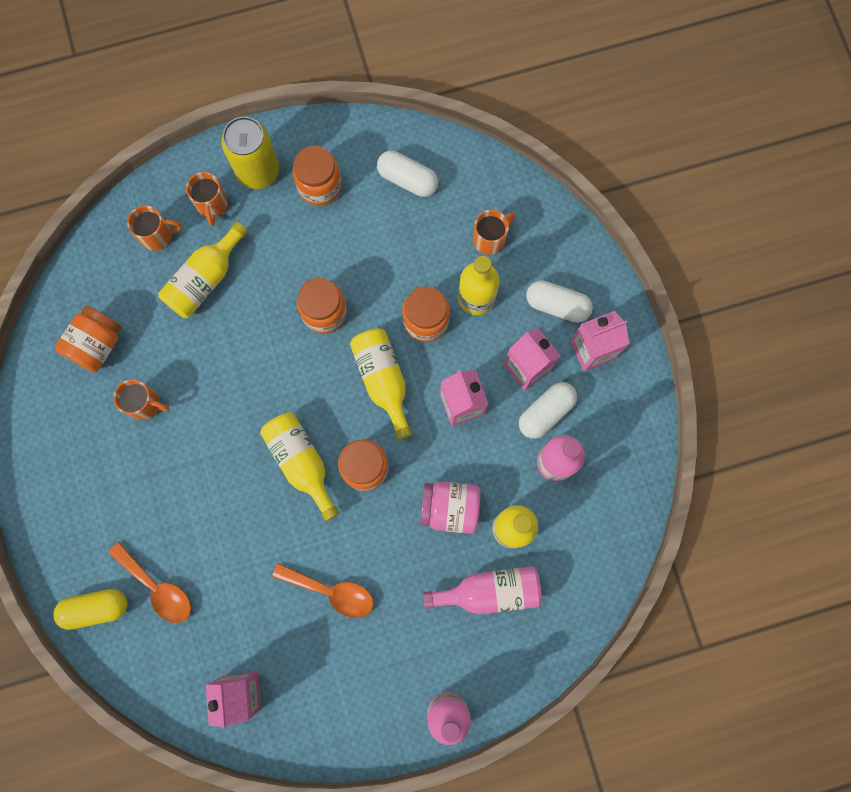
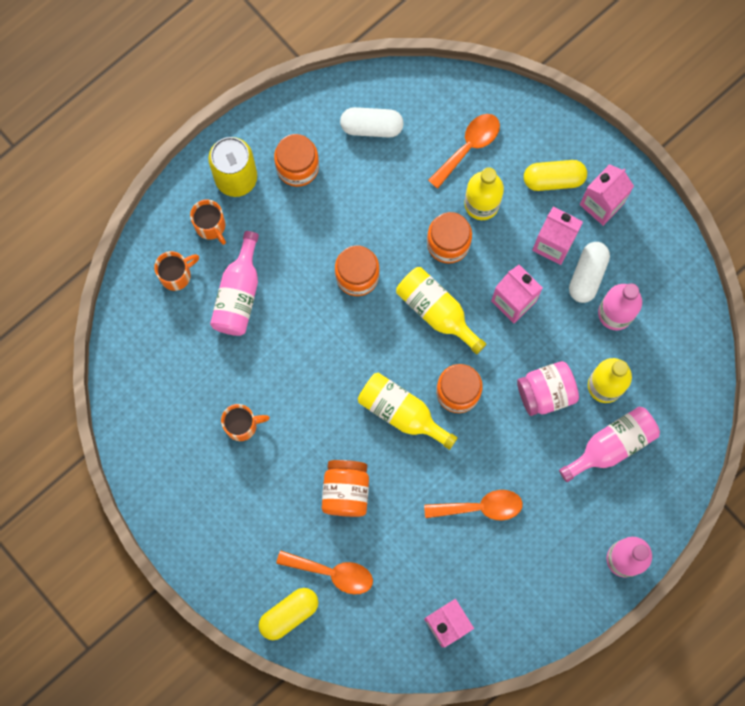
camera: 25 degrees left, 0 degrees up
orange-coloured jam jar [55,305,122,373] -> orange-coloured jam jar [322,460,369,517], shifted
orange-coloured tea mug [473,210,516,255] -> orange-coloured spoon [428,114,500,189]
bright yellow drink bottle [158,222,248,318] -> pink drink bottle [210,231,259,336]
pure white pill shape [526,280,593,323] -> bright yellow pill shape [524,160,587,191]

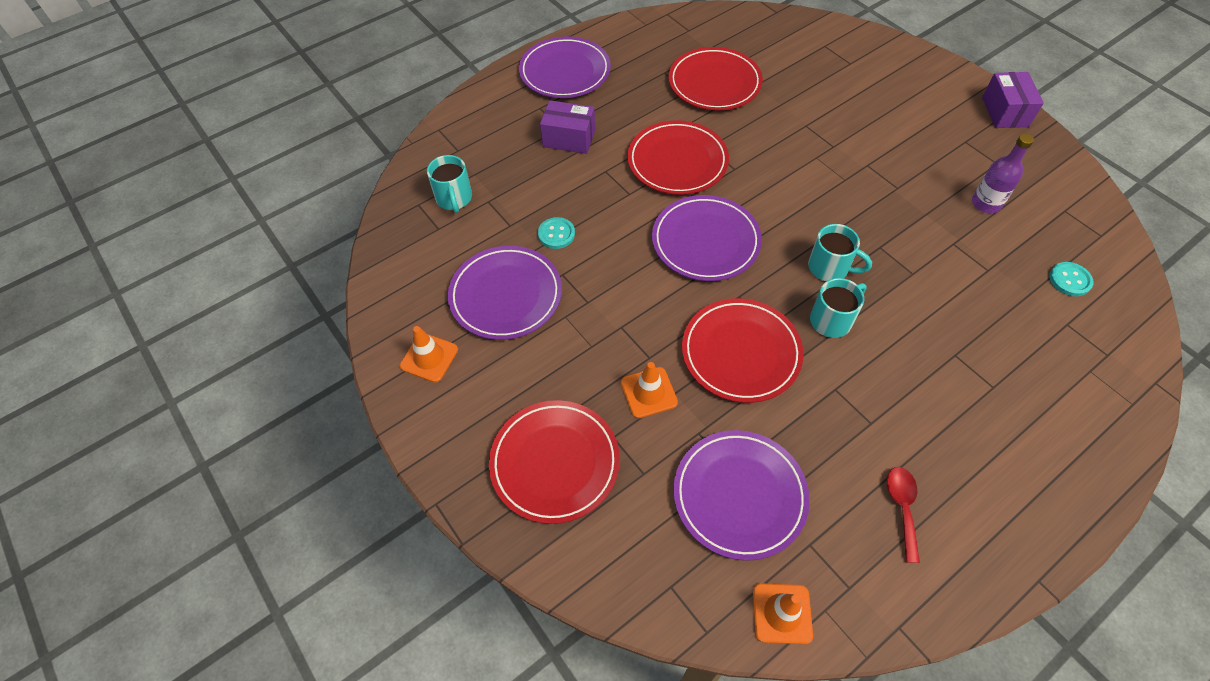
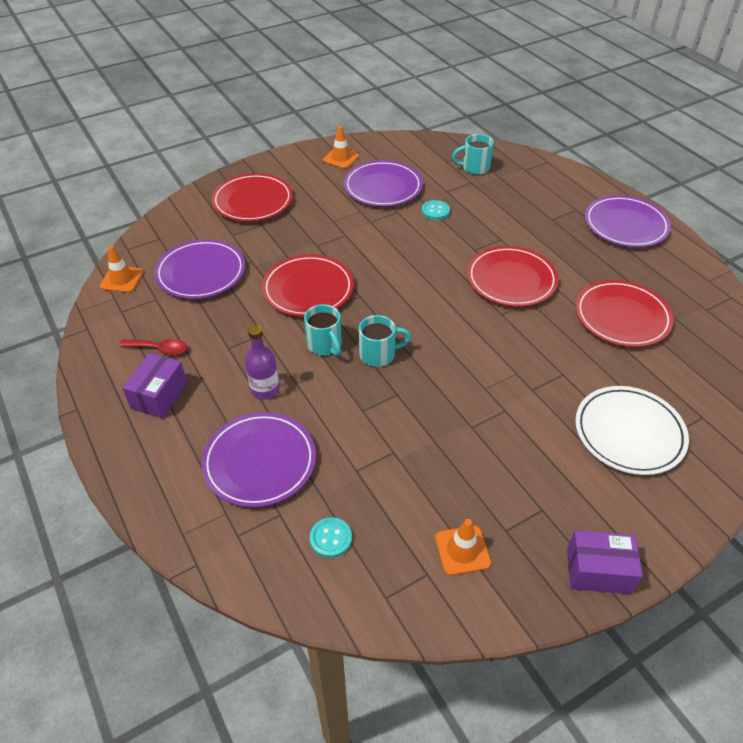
camera: 95 degrees right, 10 degrees down
none -> pure white dinner plate [575,386,689,475]
purple package [540,100,595,154] -> purple package [122,353,187,418], shifted
orange-coloured safety cone [621,362,678,418] -> orange-coloured safety cone [435,519,491,576], shifted
purple dinner plate [652,195,762,281] -> purple dinner plate [201,412,316,508], shifted
purple drink bottle [972,133,1034,213] -> purple drink bottle [245,325,279,399], shifted
aqua tea mug [808,224,872,281] -> aqua tea mug [359,315,411,367], 135 degrees counterclockwise

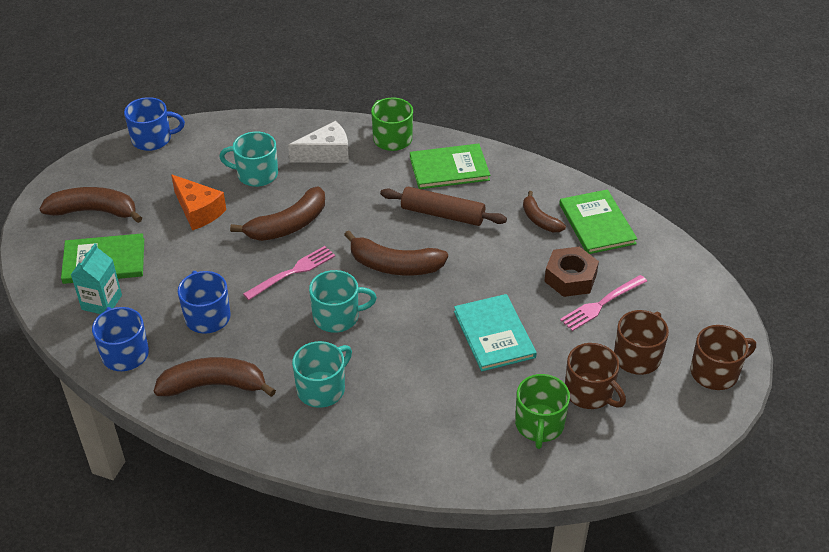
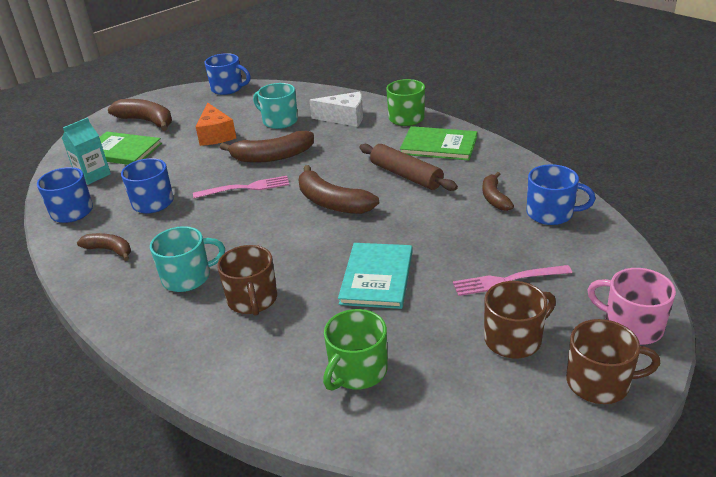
camera: 30 degrees right, 10 degrees down
aqua tea mug [309,270,377,333] -> none
brown hex nut [544,247,599,297] -> none
none -> pink tea mug [587,268,676,345]
brown tea mug [565,343,626,409] -> brown tea mug [217,245,277,316], shifted
green book [559,189,637,254] -> cobalt tea mug [527,164,595,225]
brown toy banana [154,357,276,397] -> brown toy banana [77,233,131,261], x0.60

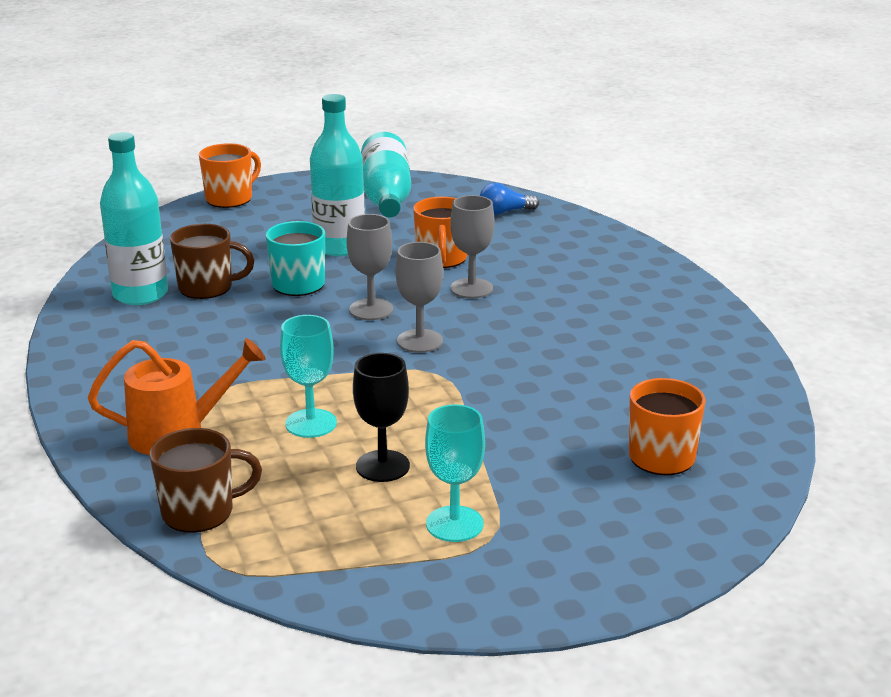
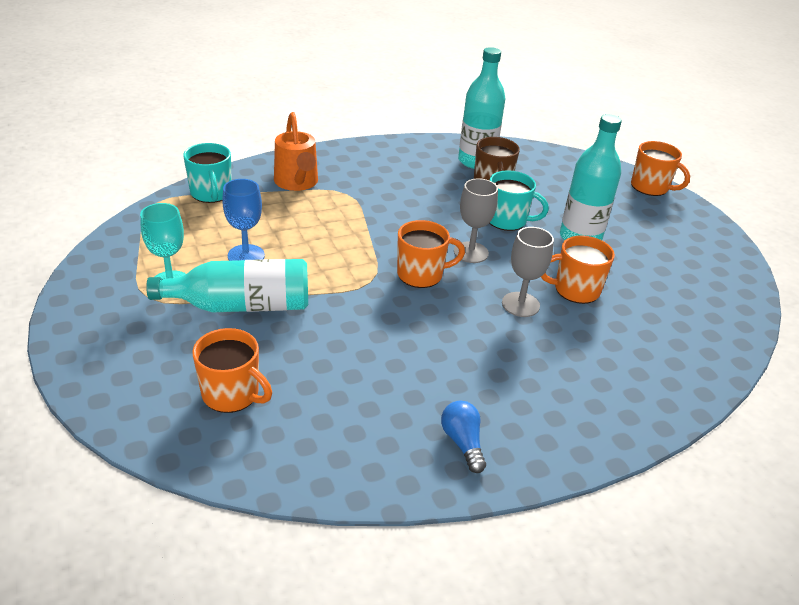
camera: 85 degrees right, 10 degrees up
aqua chalice [280,315,337,438] -> none
aqua drink bottle [361,132,411,218] -> aqua drink bottle [146,259,308,312], shifted
cobalt lightbulb [480,183,539,215] -> cobalt lightbulb [441,401,486,473], shifted
grey chalice [395,242,443,353] -> orange-coloured tea mug [397,220,465,288]
brown tea mug [150,428,262,533] -> aqua tea mug [183,143,232,203]
black chalice [353,353,410,482] -> cobalt chalice [222,179,265,261]

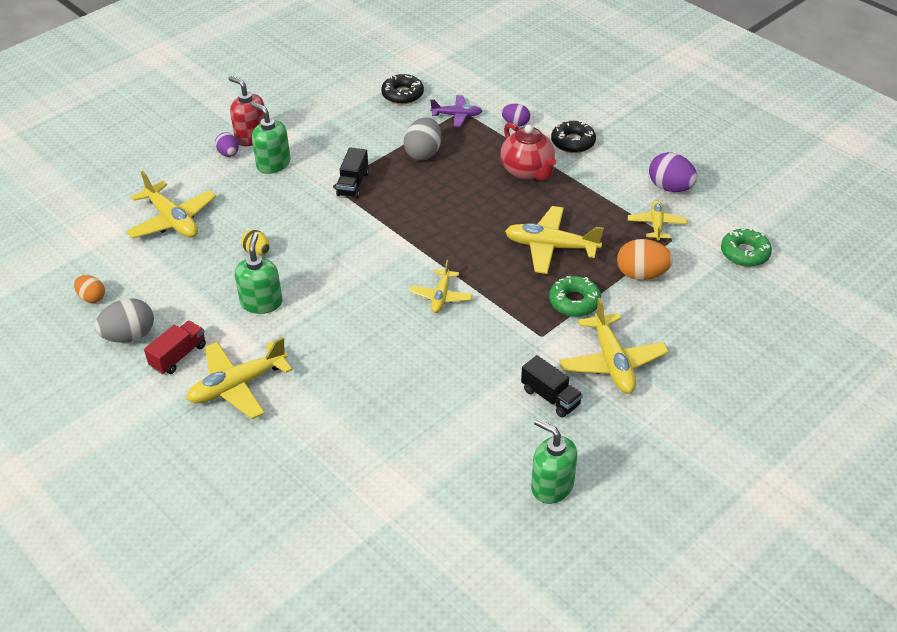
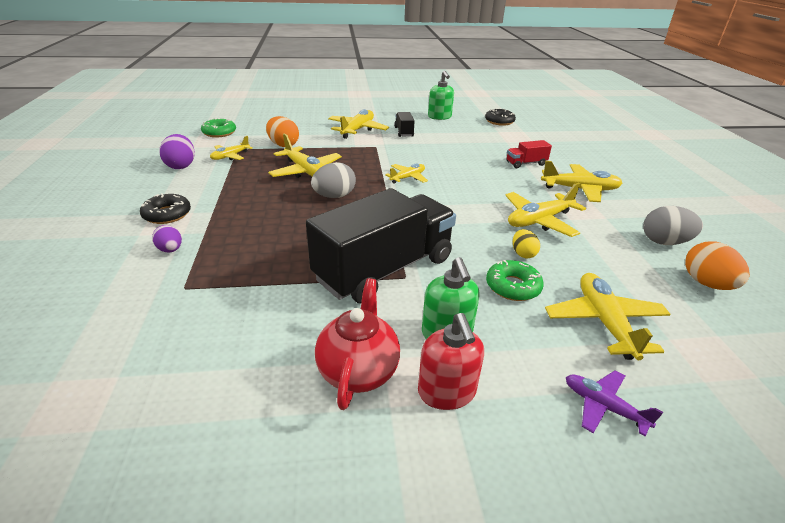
camera: 145 degrees left, 10 degrees down
purple toy egg [215,132,239,157] -> none
crimson toy truck [144,321,206,375] -> crimson toy truck [507,140,552,168], shifted
black donut [381,74,424,104] -> black donut [485,108,516,126], shifted
grey toy egg [404,117,442,160] -> grey toy egg [311,162,356,198], shifted
purple toy plane [430,95,482,128] -> purple toy plane [566,370,663,436], shifted
crimson china teapot [500,122,556,180] -> crimson china teapot [315,278,400,410], shifted
green donut [549,276,601,317] -> green donut [486,260,544,301], shifted
green soap dispenser [235,233,282,314] -> bright yellow toy plane [505,183,586,237]
orange-coloured toy egg [74,275,105,303] -> orange-coloured toy egg [685,242,750,290], x1.62
black toy truck [336,147,369,199] -> black toy truck [306,188,456,303], x2.40

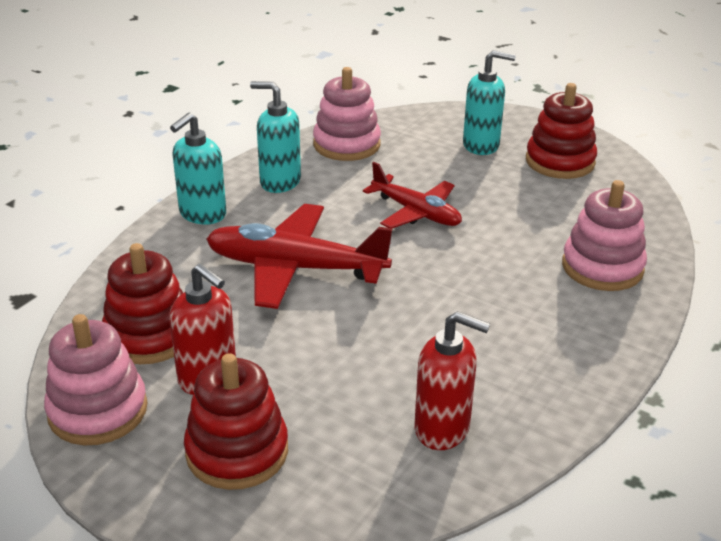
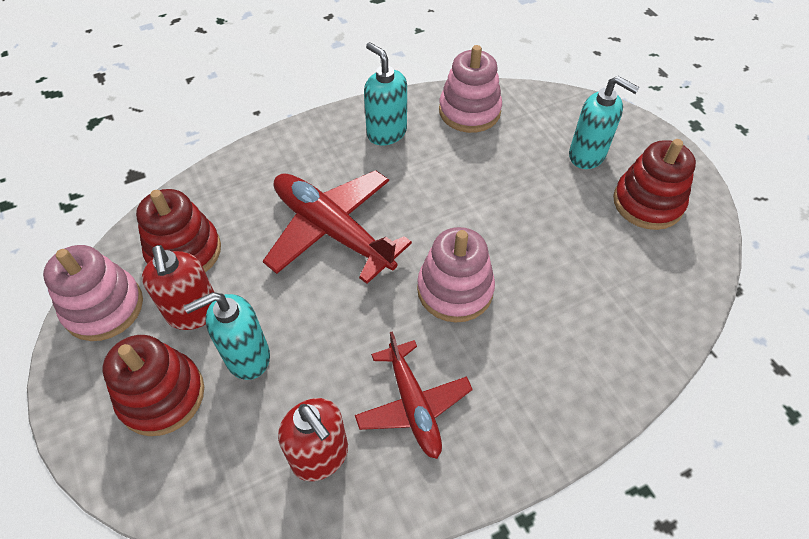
camera: 30 degrees right, 20 degrees up
aqua soap dispenser [170,113,226,224] -> aqua soap dispenser [184,292,270,380], shifted
crimson toy plane [363,162,462,228] -> crimson toy plane [355,331,473,459], shifted
pink stacking rings [562,180,647,291] -> pink stacking rings [417,227,495,323], shifted

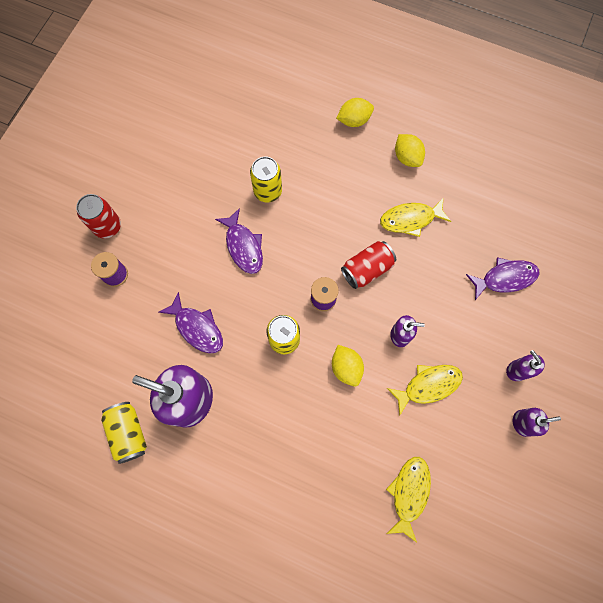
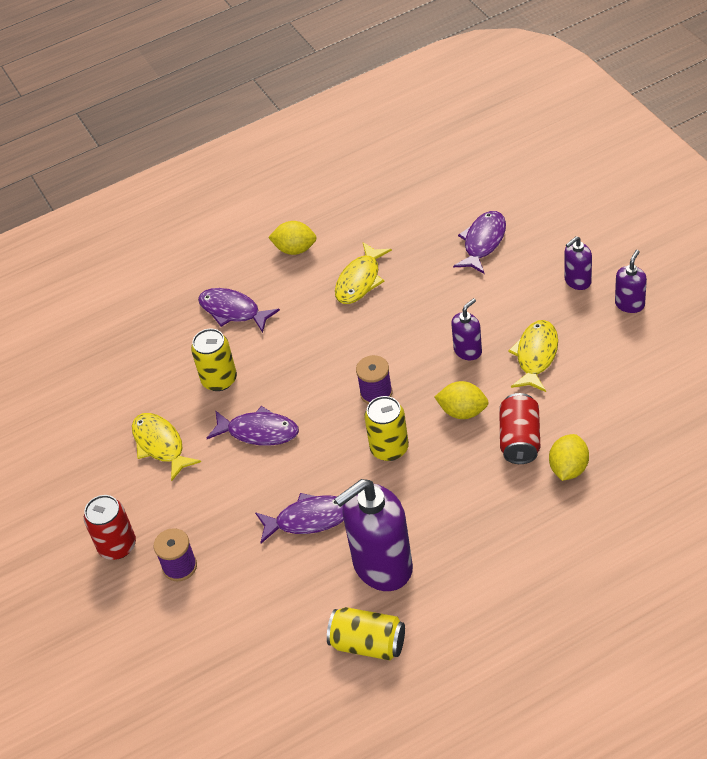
camera: 45 degrees left, 25 degrees down
none -> purple fish [198,288,280,333]
bright yellow lemon [336,98,374,127] -> bright yellow lemon [549,434,589,481], shifted
crimson tin [341,241,396,289] -> crimson tin [499,393,540,464], shifted
bright yellow fish [386,457,431,543] -> bright yellow fish [132,413,201,481], shifted
purple soap dispenser [506,350,545,381] -> purple soap dispenser [564,236,592,290], 45 degrees counterclockwise

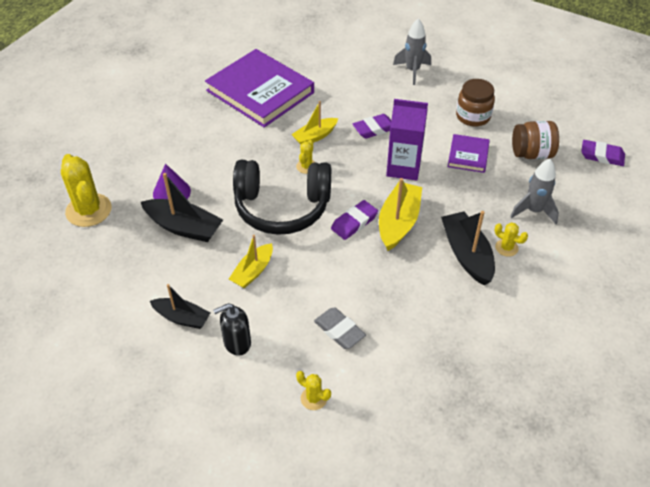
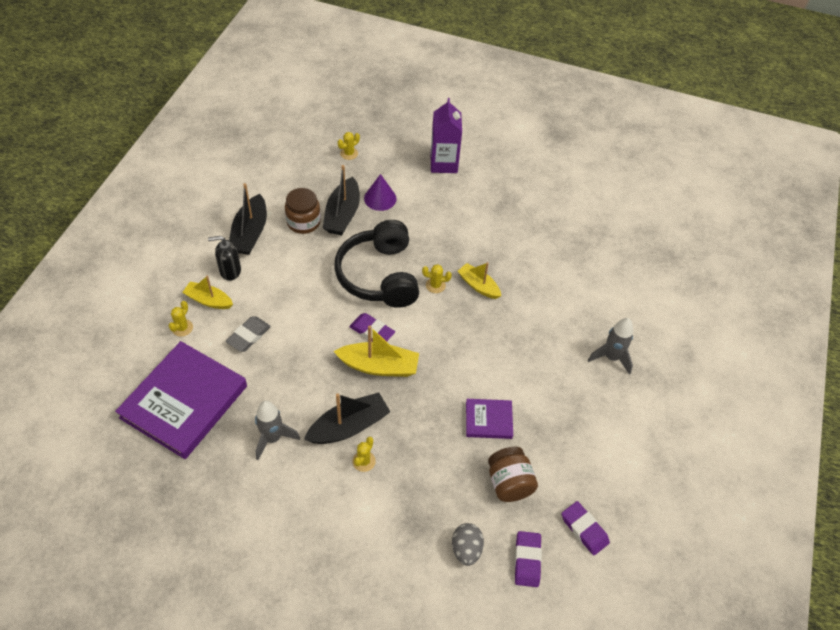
camera: 75 degrees right, 5 degrees up
none -> grey toy egg [452,523,484,566]
purple book [205,49,314,128] -> purple book [115,341,247,459], shifted
bright yellow boat [229,235,273,288] -> bright yellow boat [182,276,233,309], shifted
purple gum eraser [353,114,391,139] -> purple gum eraser [561,501,610,555], shifted
purple carton [386,99,428,181] -> purple carton [431,98,462,173], shifted
brown jam jar [456,79,495,127] -> brown jam jar [285,188,321,234], shifted
grey rocket [510,159,559,224] -> grey rocket [255,401,300,460], shifted
black soap dispenser [213,303,251,356] -> black soap dispenser [208,236,241,281], 60 degrees counterclockwise
bright yellow saguaro cactus [61,154,112,227] -> bright yellow saguaro cactus [338,132,360,160], x0.48
black boat [150,284,211,329] -> black boat [229,183,267,255], x1.52

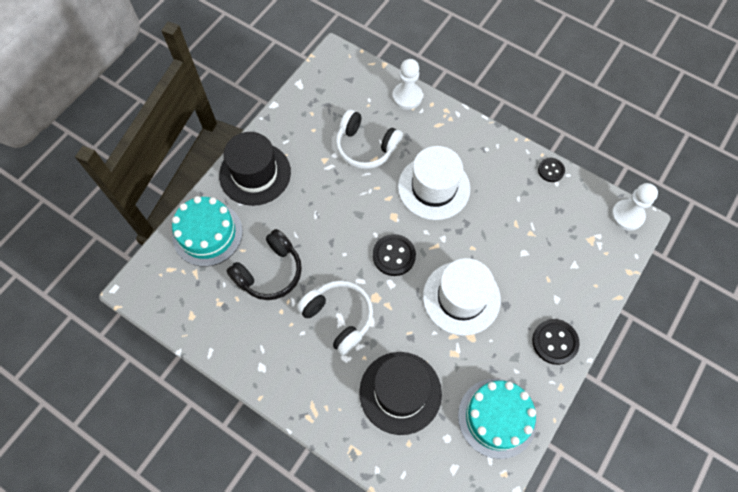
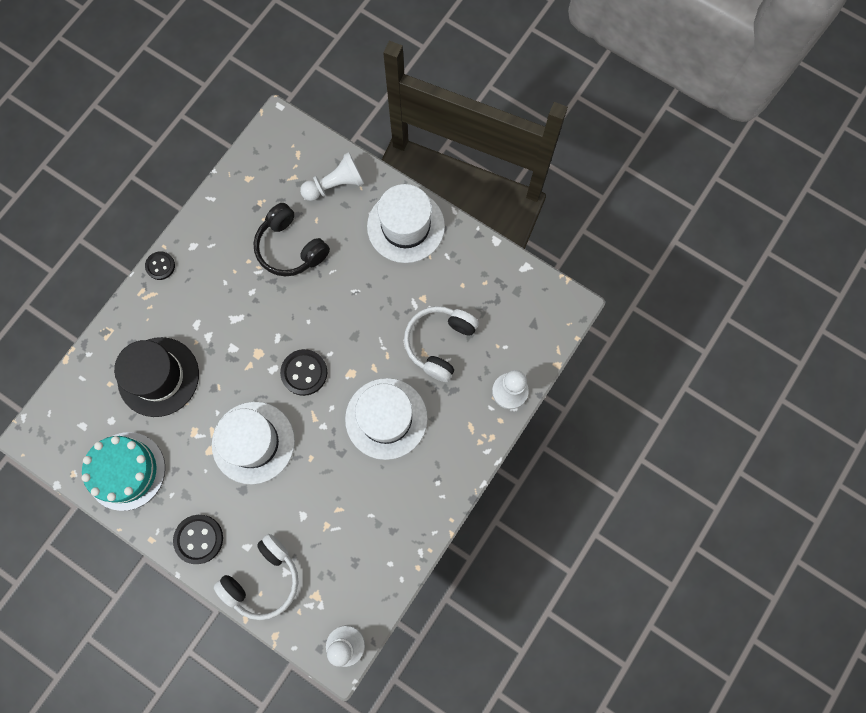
camera: 90 degrees right, 10 degrees up
pure white over-ear headphones [297,280,373,356] -> pure white over-ear headphones [214,534,298,620], shifted
black button [538,158,565,182] -> black button [145,251,175,280], shifted
aqua layer cake [172,196,243,267] -> pure white game pawn [300,152,364,201]
black top hat [219,132,291,206] -> pure white top hat [367,184,445,263]

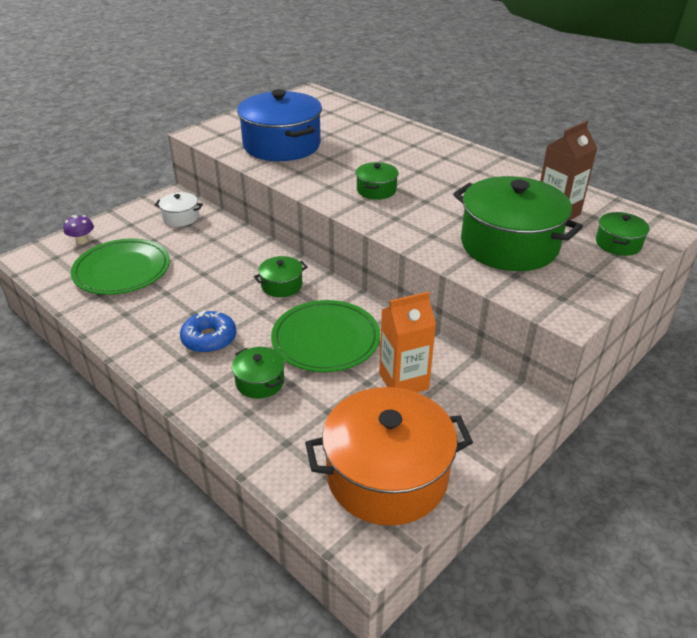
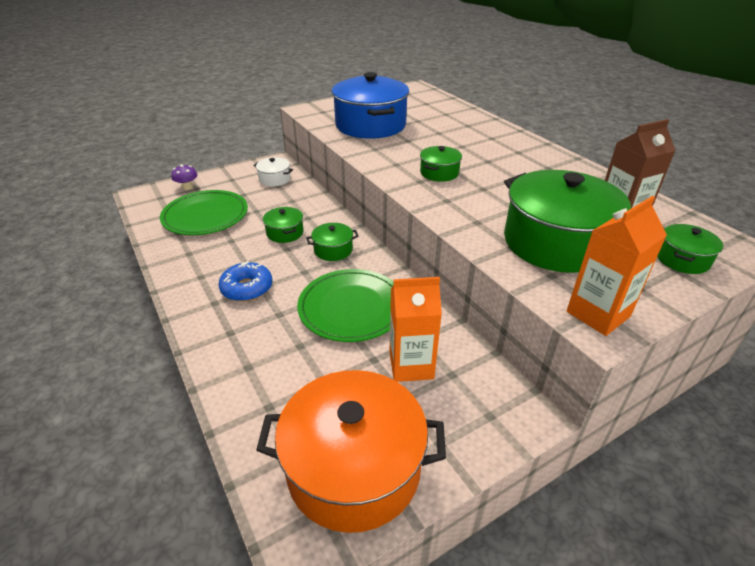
camera: 15 degrees right, 0 degrees up
none -> orange-coloured carton [567,196,667,336]
green cooking pot [232,347,284,399] -> green cooking pot [263,207,304,243], shifted

